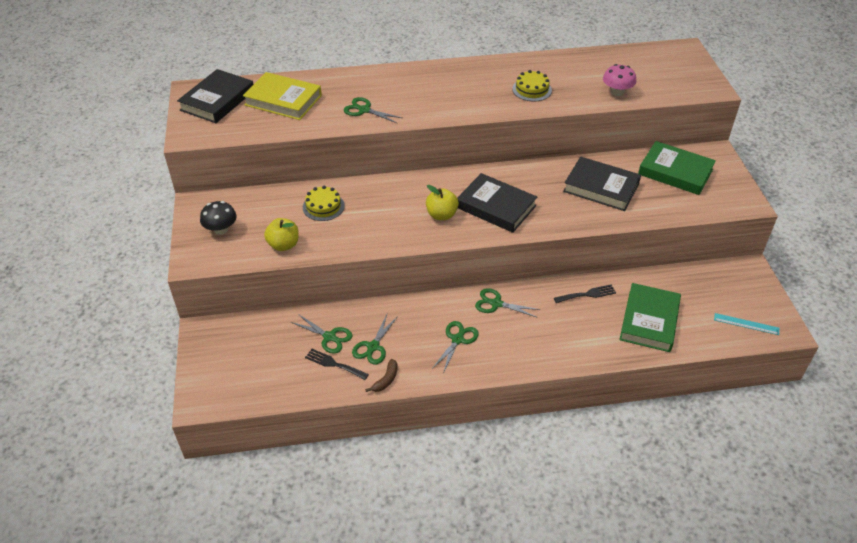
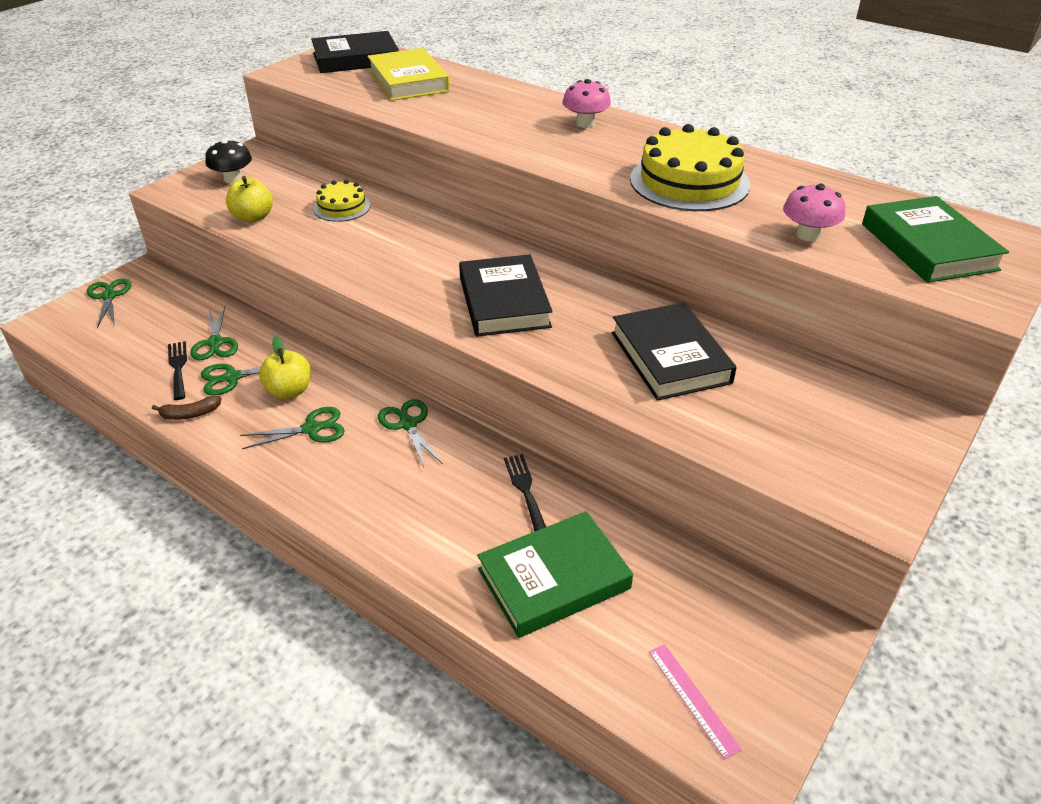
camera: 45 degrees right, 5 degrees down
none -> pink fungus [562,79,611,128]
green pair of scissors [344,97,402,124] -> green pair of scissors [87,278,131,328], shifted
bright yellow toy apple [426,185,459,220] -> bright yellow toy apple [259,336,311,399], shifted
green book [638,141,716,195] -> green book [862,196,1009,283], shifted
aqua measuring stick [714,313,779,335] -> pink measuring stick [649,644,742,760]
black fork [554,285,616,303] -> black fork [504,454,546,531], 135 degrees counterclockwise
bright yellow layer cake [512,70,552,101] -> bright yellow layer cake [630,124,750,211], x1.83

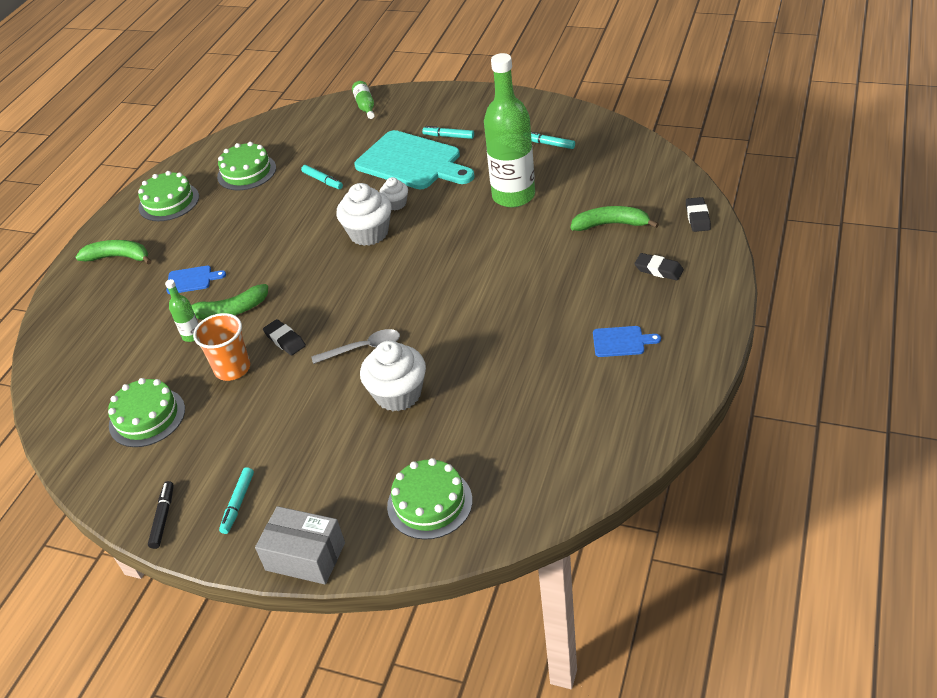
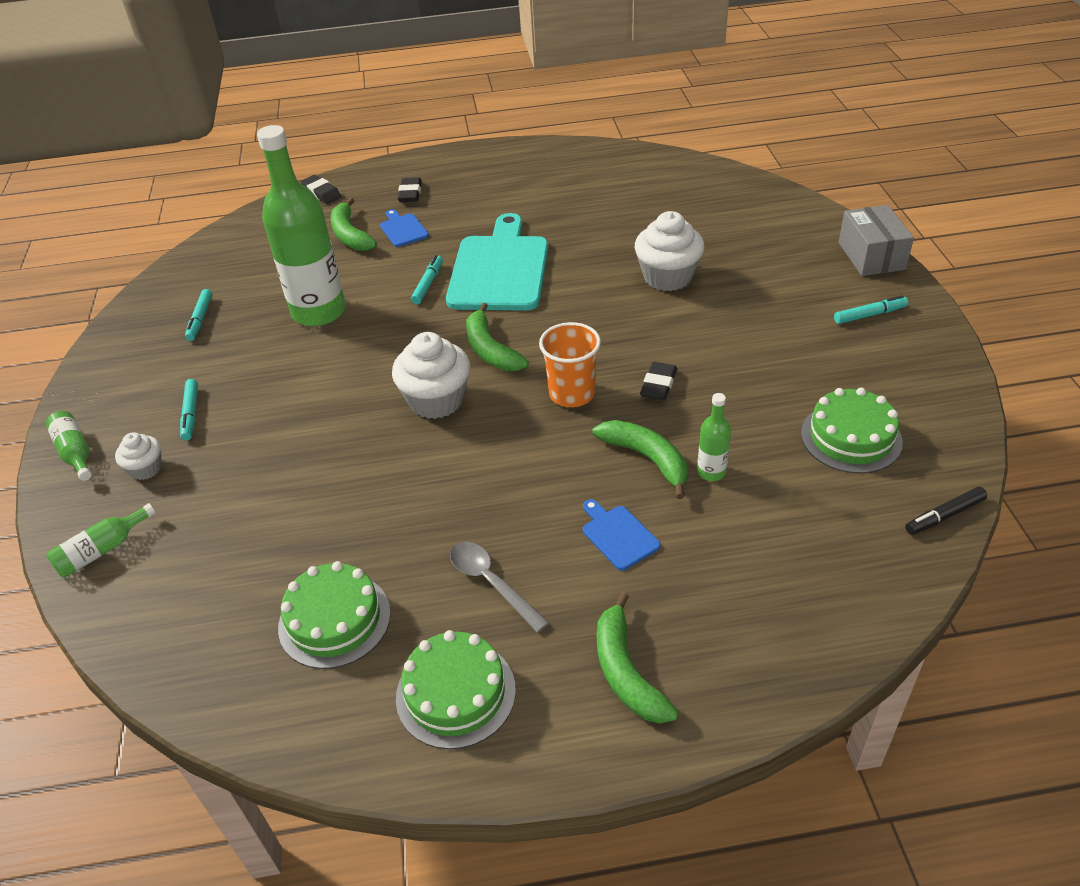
camera: 120 degrees left, 0 degrees up
green layer cake [387,458,472,540] -> none
none -> green drink bottle [46,411,92,481]
none -> green toy banana [466,303,529,371]
black felt pen [148,481,174,549] -> black felt pen [905,487,987,535], shifted
orange-coloured beaker [193,313,250,381] -> orange-coloured beaker [539,322,601,407], shifted
aqua felt pen [301,165,343,189] -> aqua felt pen [411,255,443,304], shifted
grey spoon [311,329,400,364] -> grey spoon [450,542,549,633], shifted
aqua cutting board [354,130,475,189] -> aqua cutting board [446,213,548,311], shifted
pure white fairy cake [379,177,408,210] -> pure white fairy cake [115,433,162,480], shifted
cobalt cutting board [593,326,661,357] -> cobalt cutting board [380,209,429,247], shifted
black gum eraser [686,197,711,232] -> black gum eraser [301,175,341,204], 75 degrees clockwise

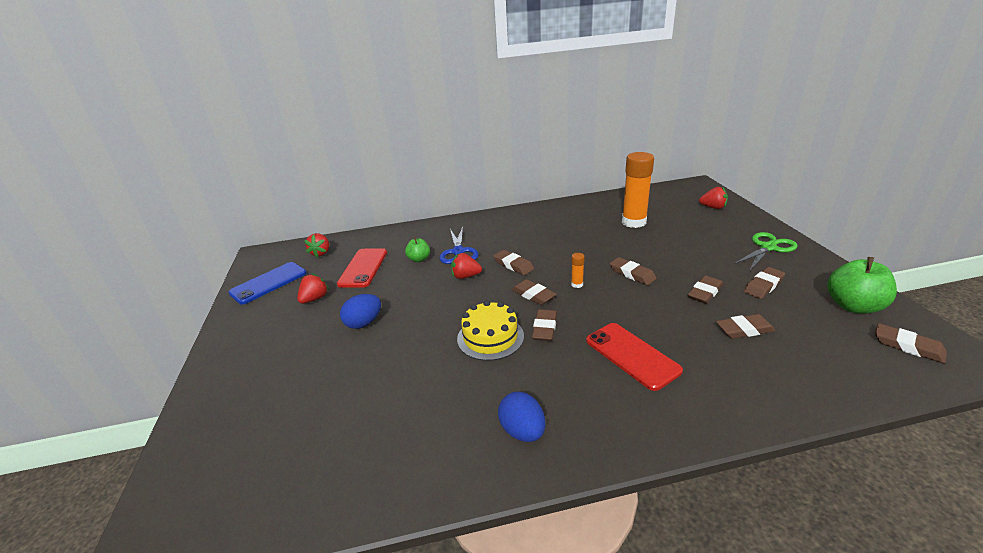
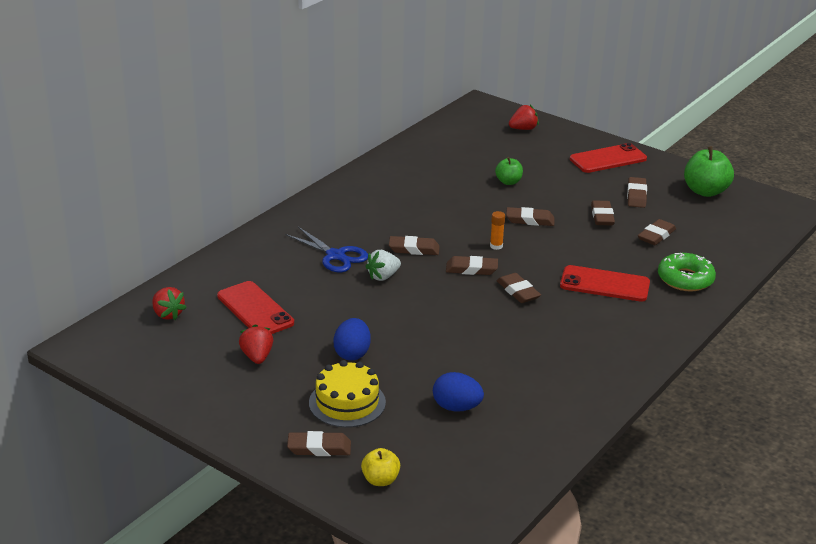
camera: 45 degrees left, 0 degrees up
cobalt phone [228,262,306,304] -> none
orange-coloured glue stick [622,152,654,228] -> none
none -> bright yellow toy apple [361,448,400,486]
none -> green donut [658,253,716,291]
green toy apple [405,237,430,262] -> green toy apple [495,157,523,185], shifted
bright yellow layer cake [457,300,524,361] -> bright yellow layer cake [309,360,386,428], shifted
cobalt toy egg [498,392,546,442] -> cobalt toy egg [433,372,484,412], shifted
brown gum eraser [875,323,947,364] -> brown gum eraser [287,431,351,456], shifted
green pair of scissors [733,232,797,271] -> crimson phone [570,143,647,173]
crimson strawberry [451,253,482,279] -> pure white strawberry [365,250,401,281]

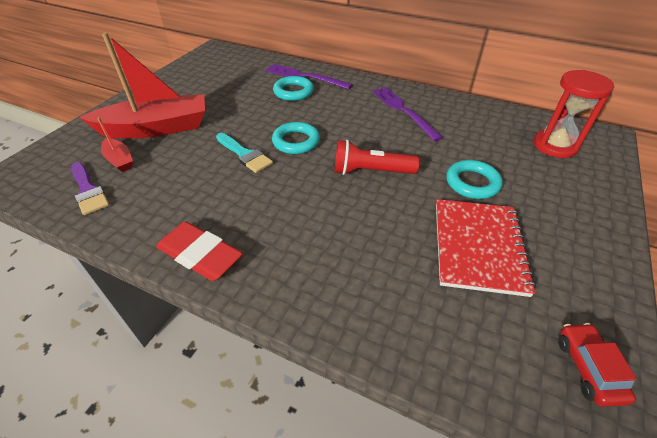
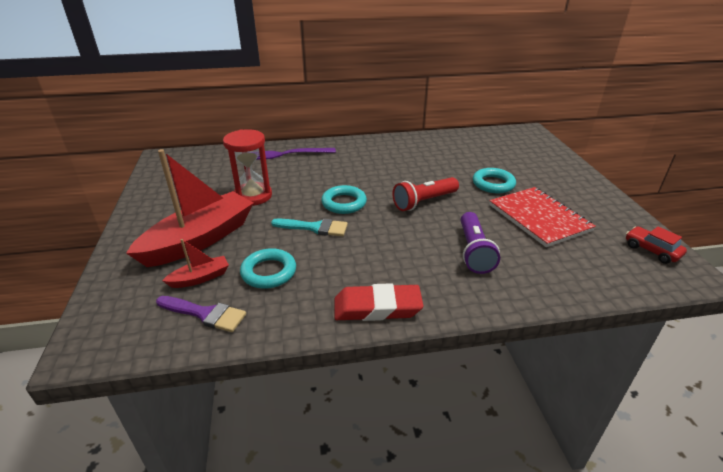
camera: 35 degrees left, 10 degrees down
purple fork [373,87,443,141] -> none
none -> purple pocket torch [461,212,500,274]
aqua torus [273,76,314,101] -> aqua torus [240,248,296,289], shifted
crimson sandglass [534,70,614,158] -> crimson sandglass [223,129,272,206], shifted
crimson boat [97,117,133,172] -> crimson boat [162,239,229,288], 45 degrees counterclockwise

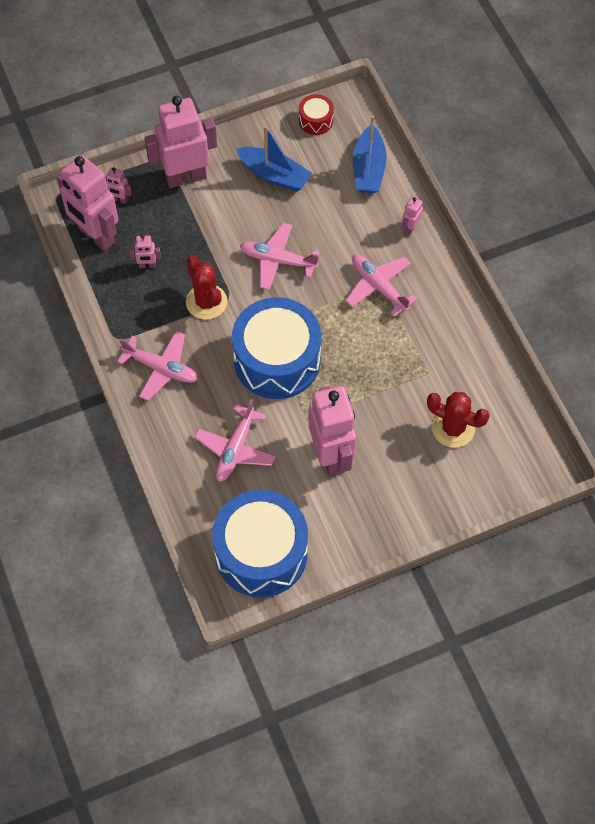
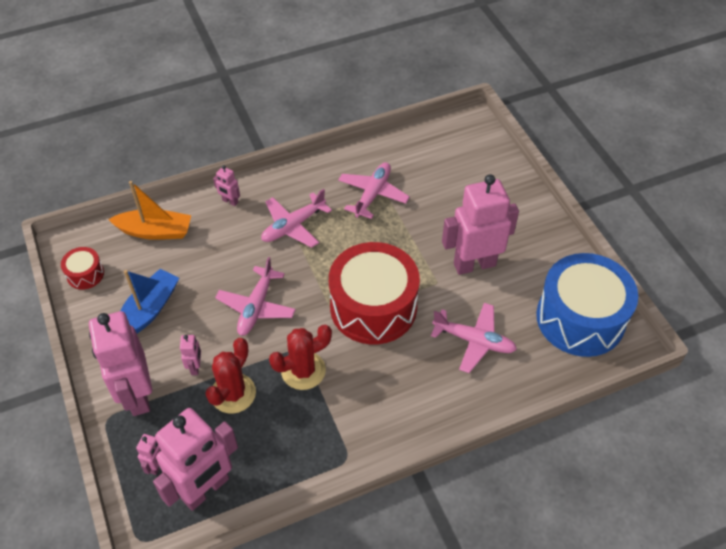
camera: 90 degrees left, 10 degrees down
pink toy plane [117,331,198,400] -> pink toy plane [338,162,410,219], shifted
pink toy robot [129,234,161,268] -> pink toy robot [180,335,201,375], shifted
crimson saguaro cactus [427,392,490,448] -> crimson saguaro cactus [205,338,256,414], shifted
cobalt snare drum [232,297,321,399] -> crimson snare drum [329,242,420,344]
cobalt boat [353,115,387,193] -> orange-coloured boat [108,181,191,240]

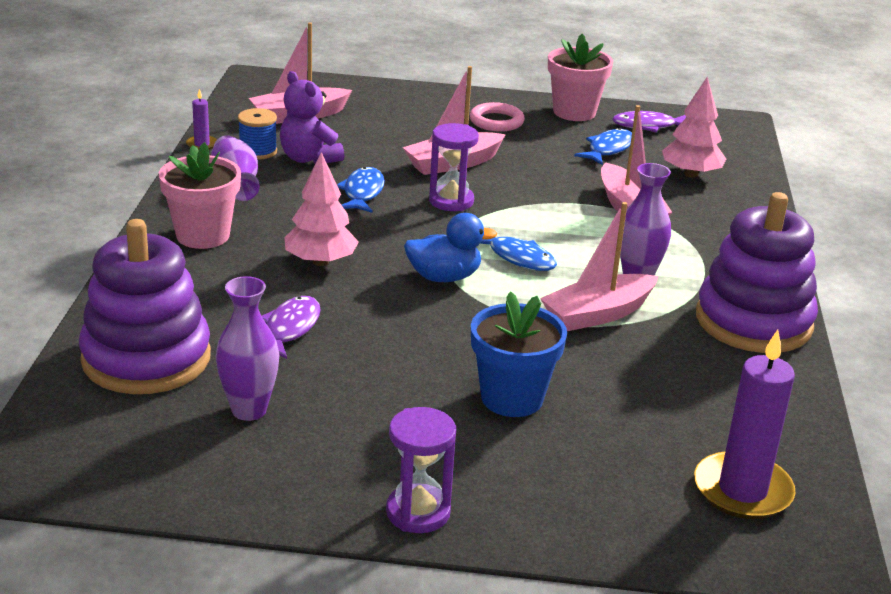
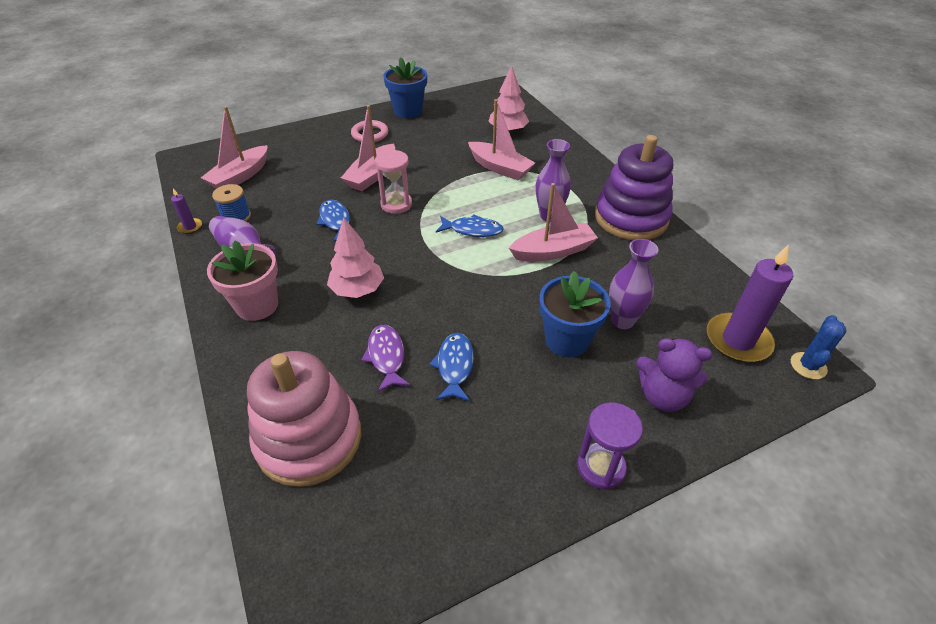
camera: 30 degrees left, 15 degrees up
cobalt rubber duck [404,213,497,282] -> none
purple fish [612,111,686,132] -> none
none -> cobalt saguaro cactus [791,315,846,379]
purple vase [216,276,279,421] -> purple vase [609,239,658,329], shifted
purple teddy bear [280,71,344,164] -> purple teddy bear [636,338,712,412], shifted
cobalt fish [574,128,632,165] -> cobalt fish [429,333,474,401], shifted
purple stacking rings [79,219,211,394] -> pink stacking rings [247,351,361,487]
purple sandglass [429,123,479,211] -> pink sandglass [375,149,412,214]
pink potted plant [548,34,613,121] -> cobalt potted plant [383,57,427,118]
pink boat [540,202,658,331] -> pink boat [509,183,598,261], 135 degrees counterclockwise

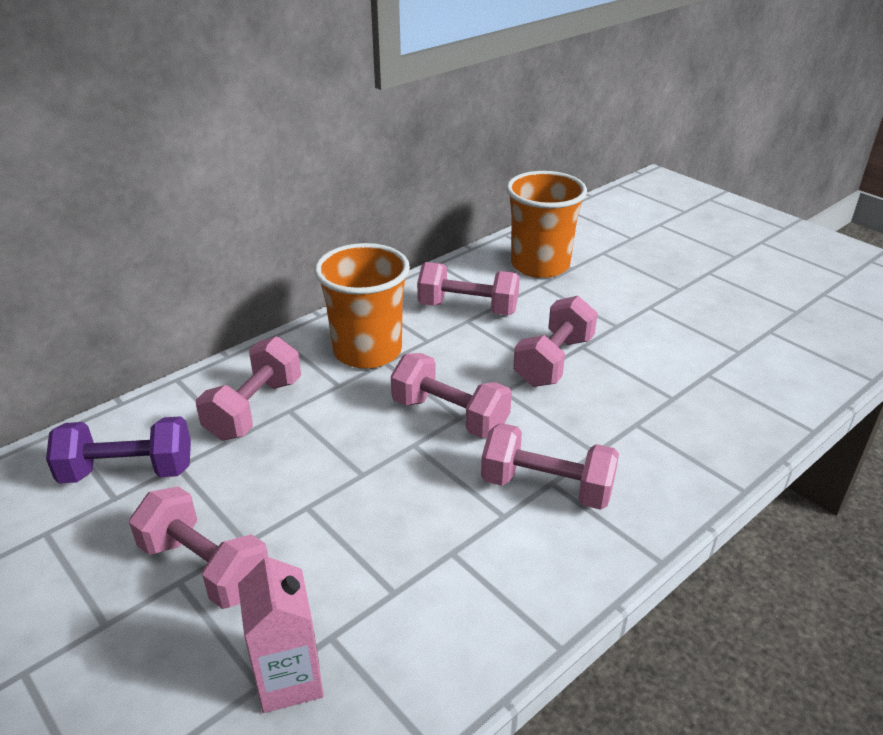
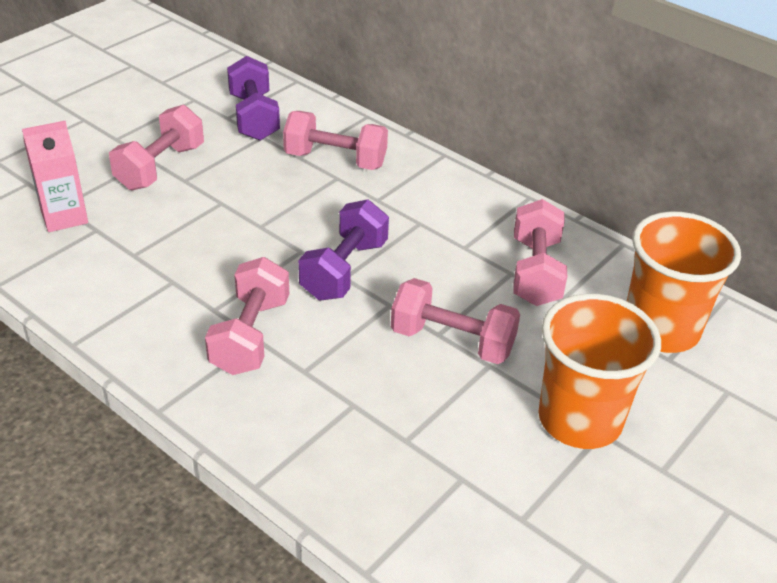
camera: 80 degrees right, 5 degrees up
orange-coloured beaker [314,243,410,369] -> orange-coloured beaker [538,294,661,449], shifted
pink dumbbell [391,353,512,438] -> purple dumbbell [298,199,389,300]

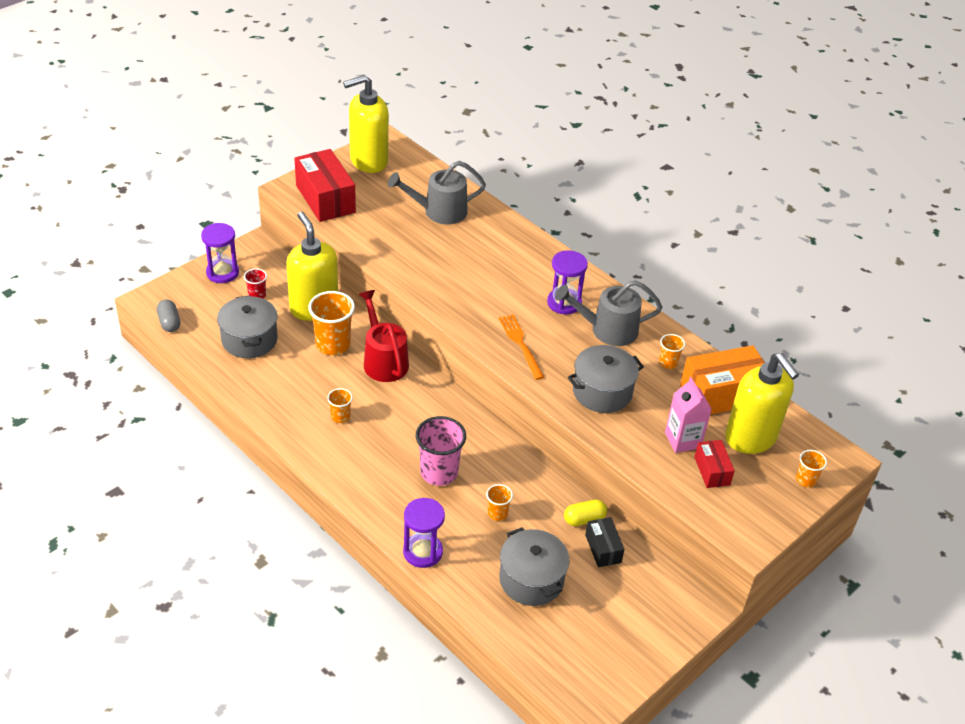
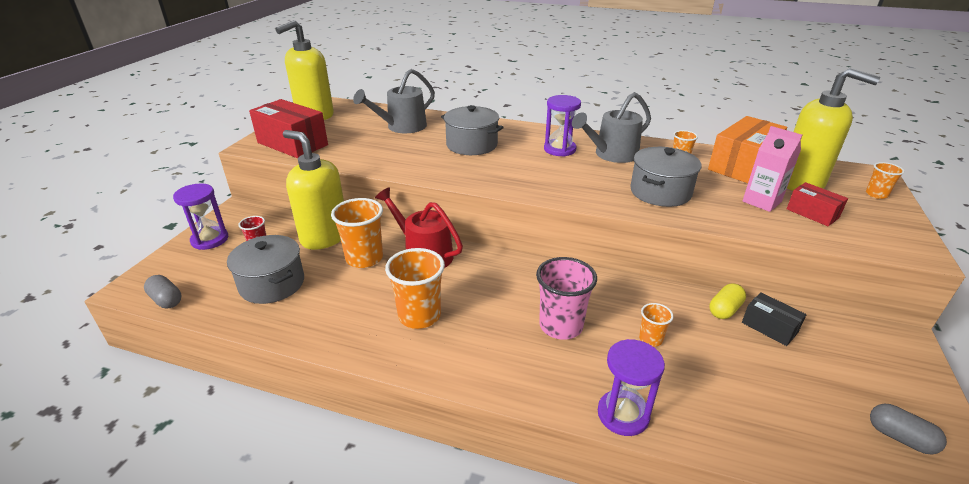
camera: 25 degrees left, 10 degrees down
orange-coloured fork [499,314,544,380] -> none
none -> grey pill shape [870,404,947,455]
grey cooking pot [499,527,569,606] -> grey cooking pot [441,105,504,155], shifted
orange-coloured beaker [327,388,353,423] -> orange-coloured beaker [385,248,445,329], x1.92

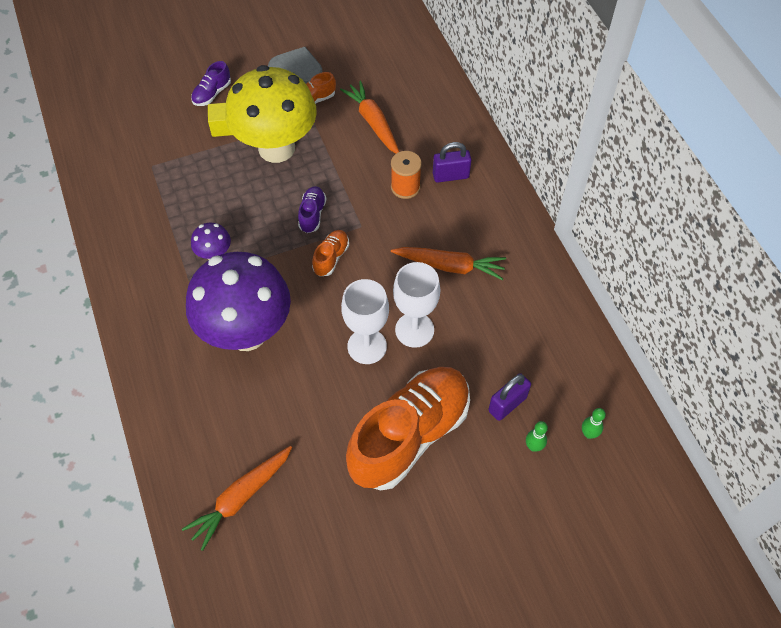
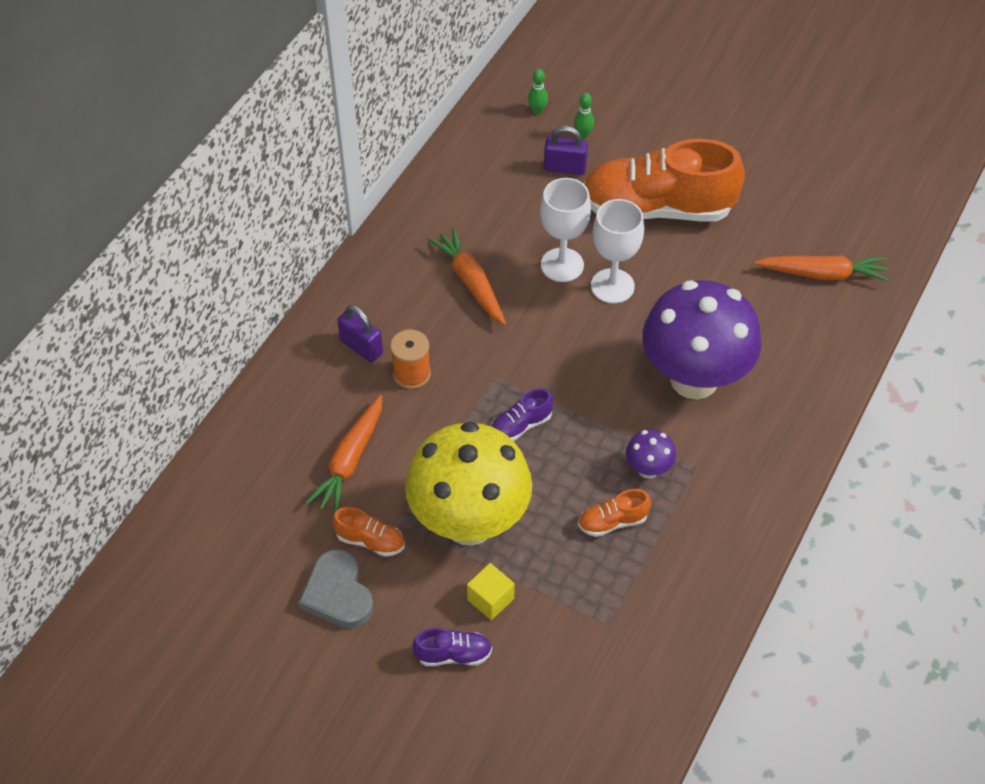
camera: 130 degrees left, 5 degrees down
orange-coloured shoe [312,230,349,276] -> orange-coloured shoe [578,489,651,537], shifted

